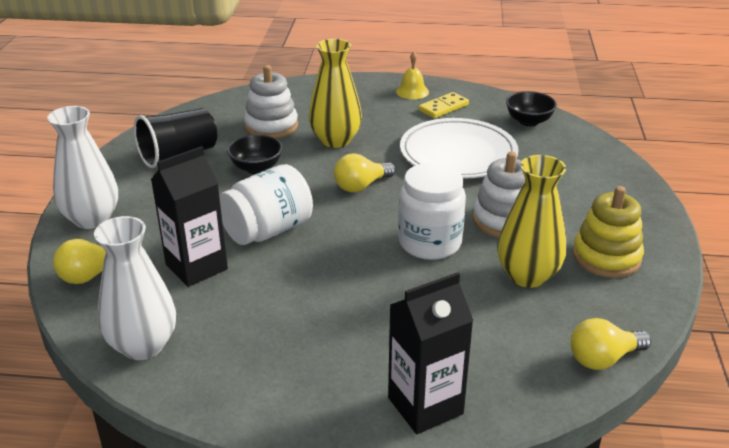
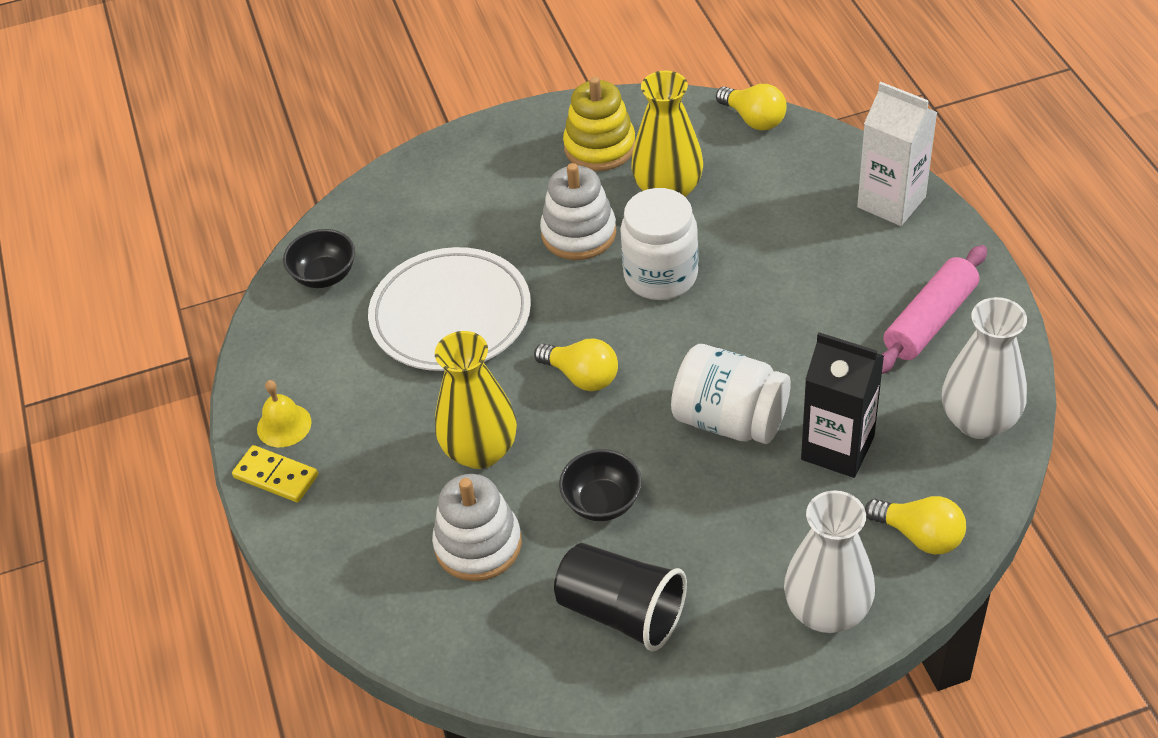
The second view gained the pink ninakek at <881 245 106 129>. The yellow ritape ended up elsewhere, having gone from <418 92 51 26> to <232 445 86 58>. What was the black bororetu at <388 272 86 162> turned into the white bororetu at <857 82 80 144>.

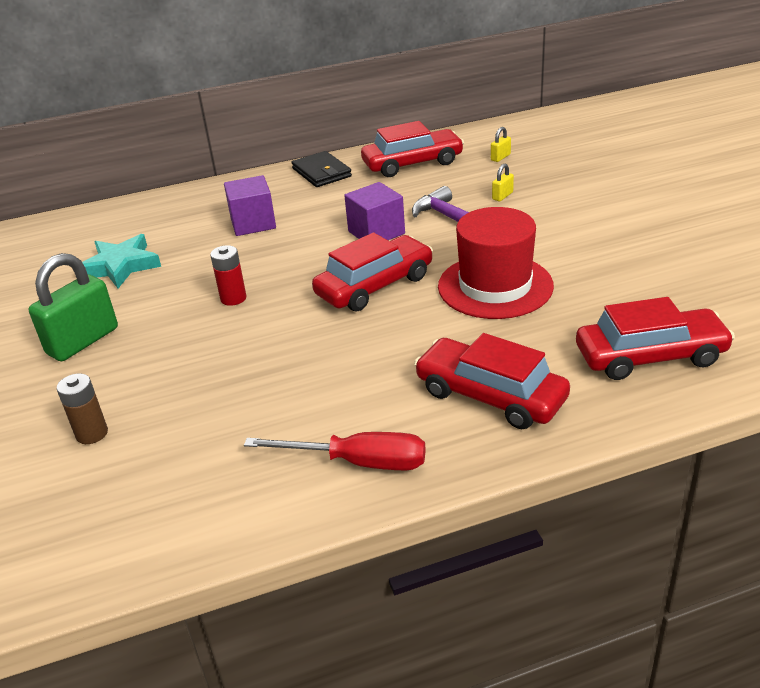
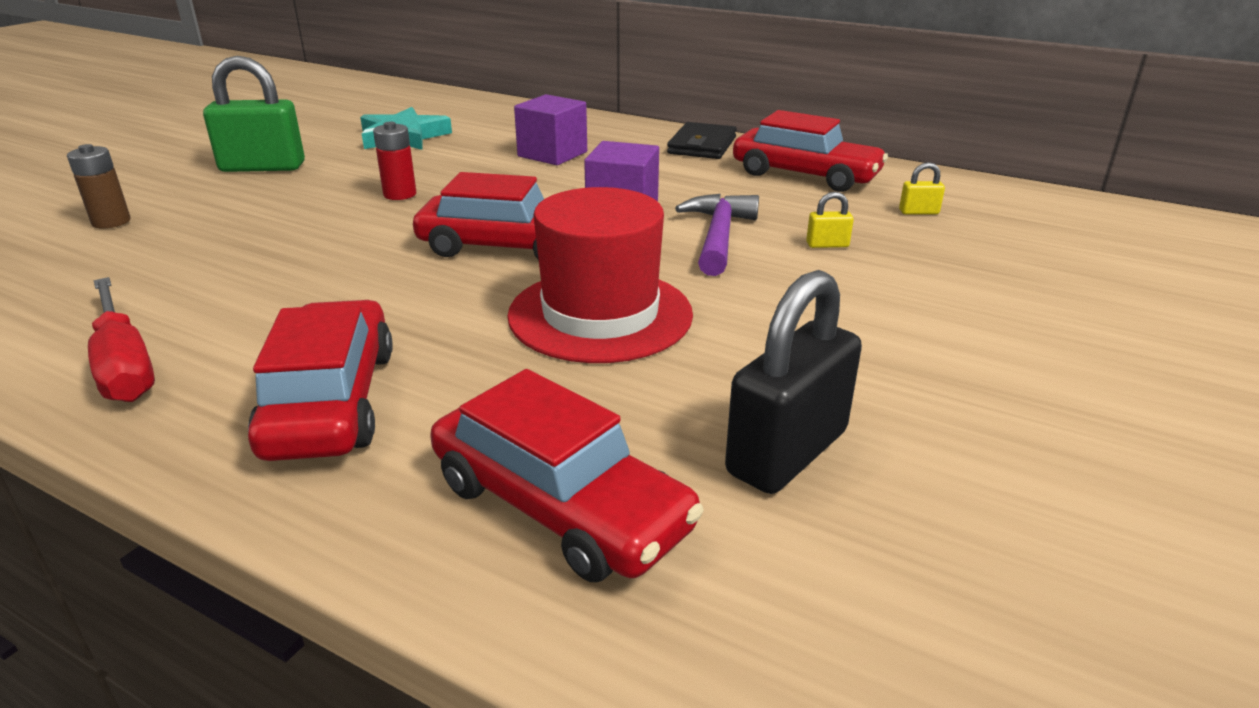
The second view gained the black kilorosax at <725 270 137 224>.

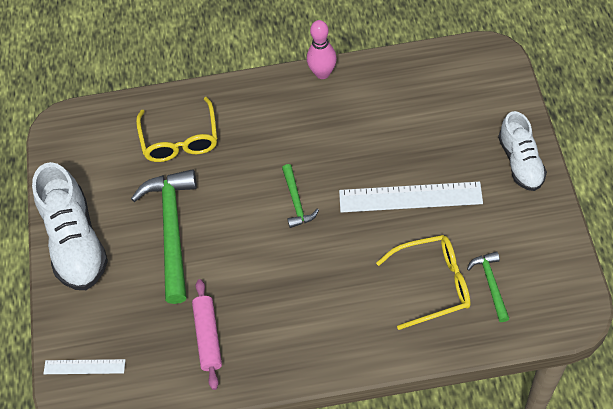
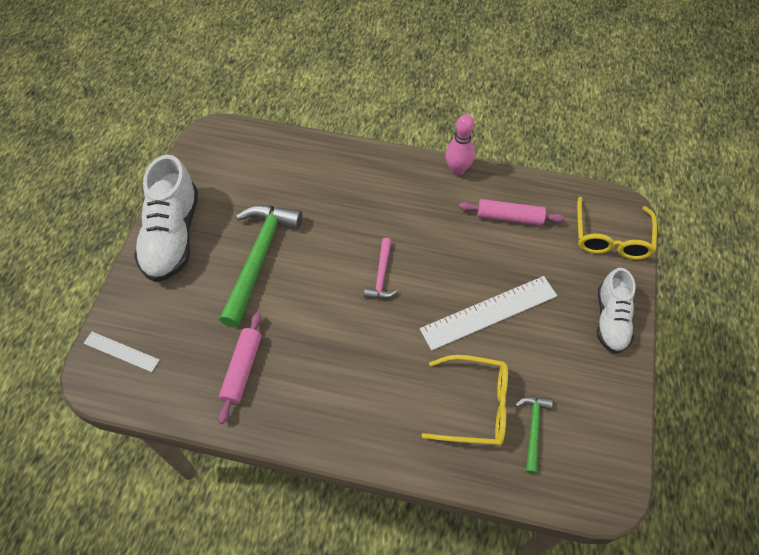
The second view gained the pink ninakek at <459 199 106 26>. The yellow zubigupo ended up elsewhere, having gone from <136 97 81 65> to <577 197 80 63>. What was the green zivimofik at <282 164 37 64> turned into the pink zivimofik at <364 238 34 60>. The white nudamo at <339 181 144 32> ended up facing another way, 45 degrees counterclockwise from before.

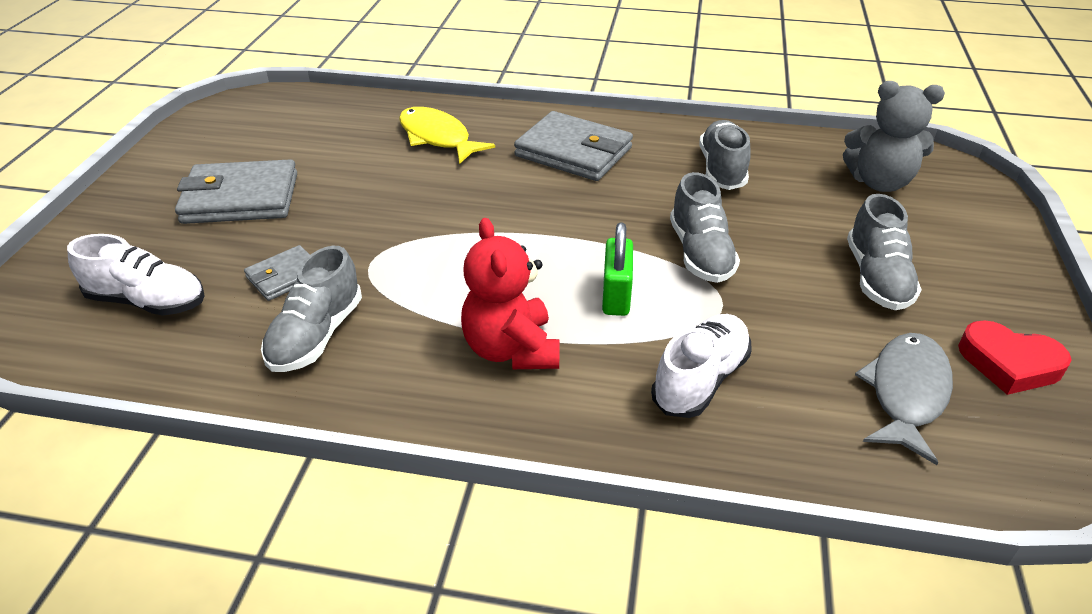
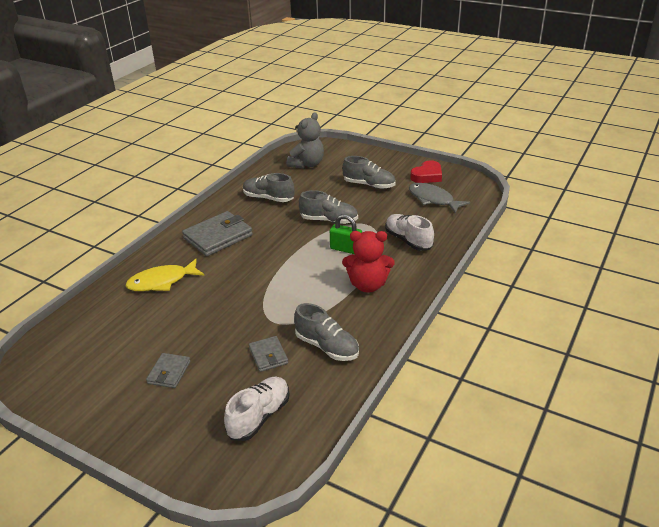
The size of the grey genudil at <175 159 122 65> changed by a factor of 0.54.

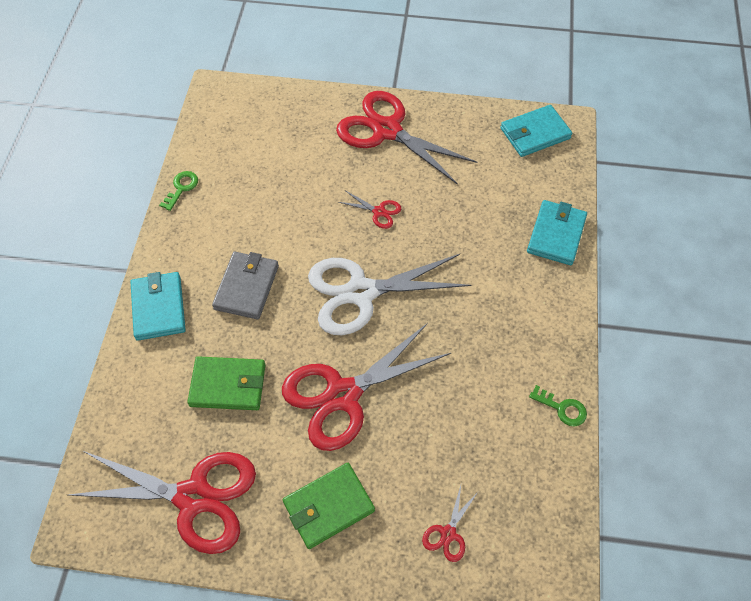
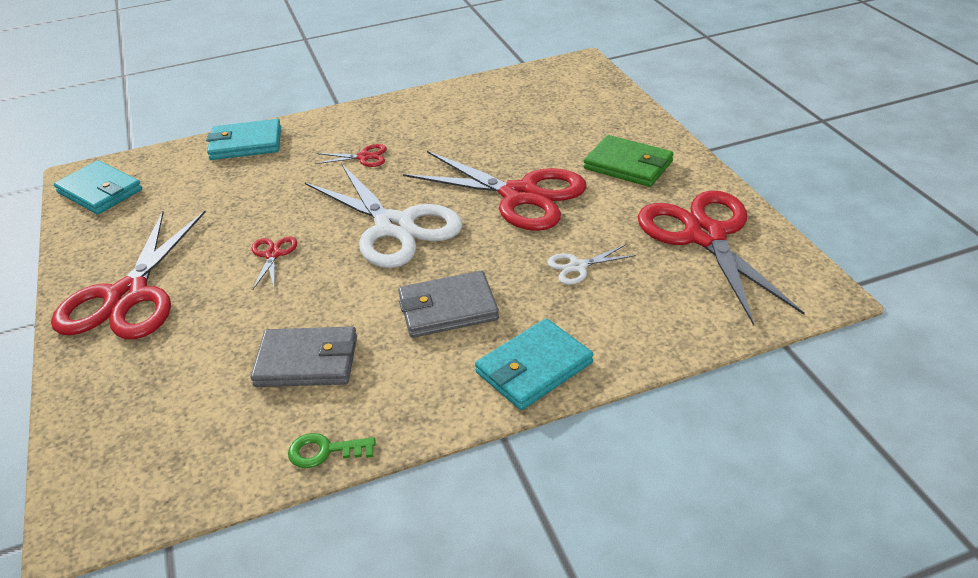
The second view lost the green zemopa at <529 385 58 41>. The second view gained the grey genudil at <251 326 106 61>. The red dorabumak ended up elsewhere, having gone from <422 485 56 77> to <314 144 73 23>. Where the green genudil stood at <187 356 78 54>, the white dorabumak came to stand at <547 244 89 41>.

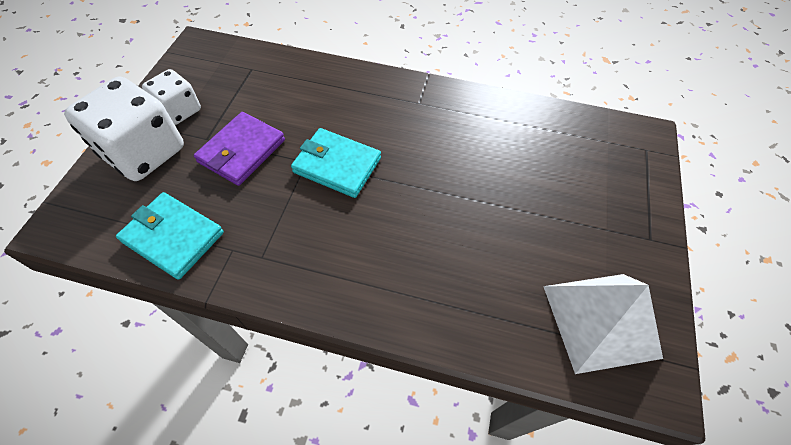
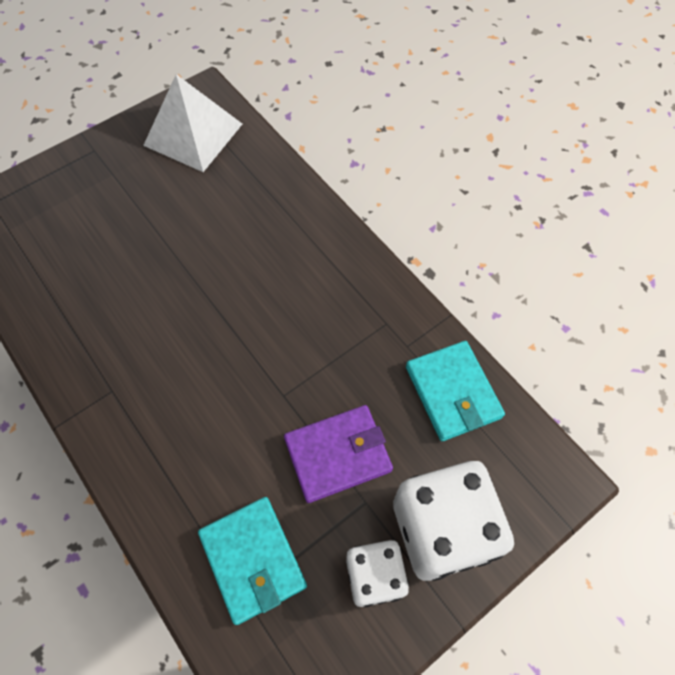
The turquoise genudil ended up elsewhere, having gone from <291 128 90 70> to <198 497 109 128>.

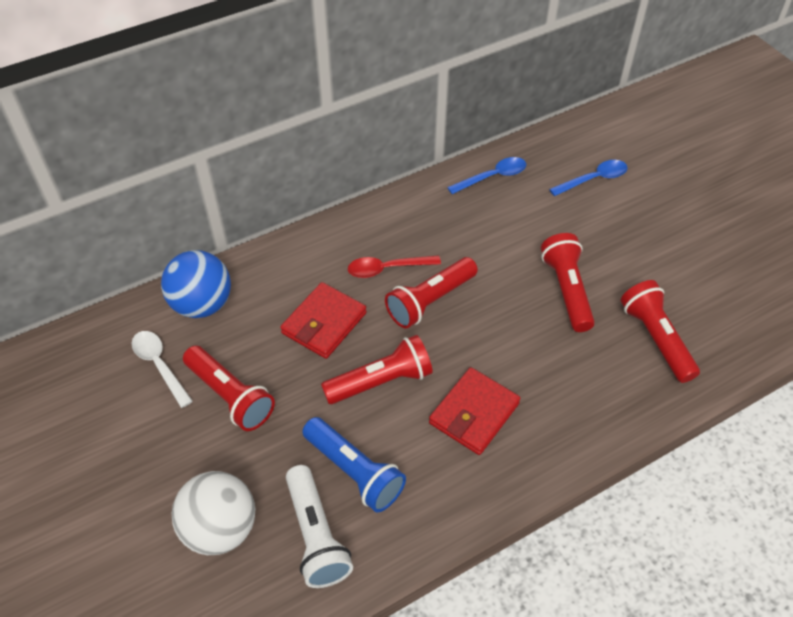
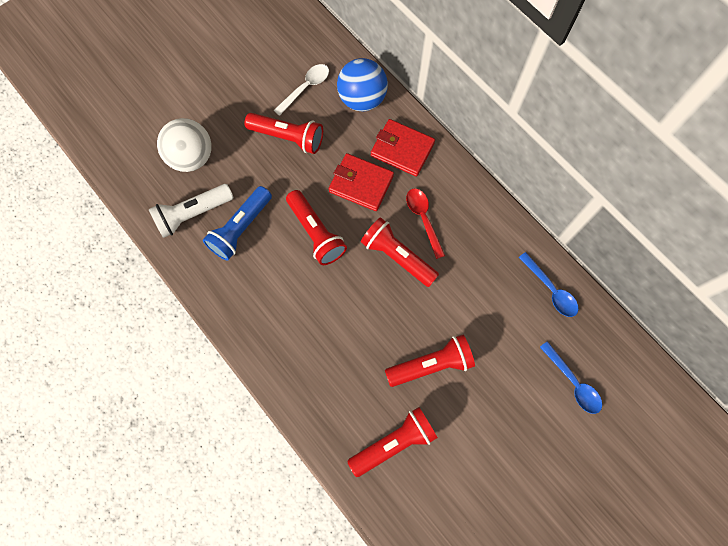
The red genudil ended up elsewhere, having gone from <429 367 91 88> to <371 119 64 58>. The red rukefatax at <183 346 92 85> ended up facing another way, 105 degrees counterclockwise from before.

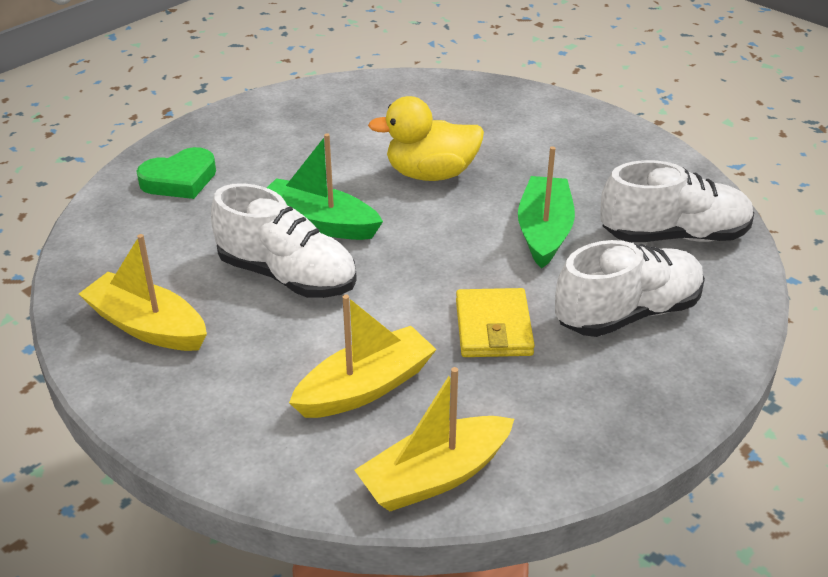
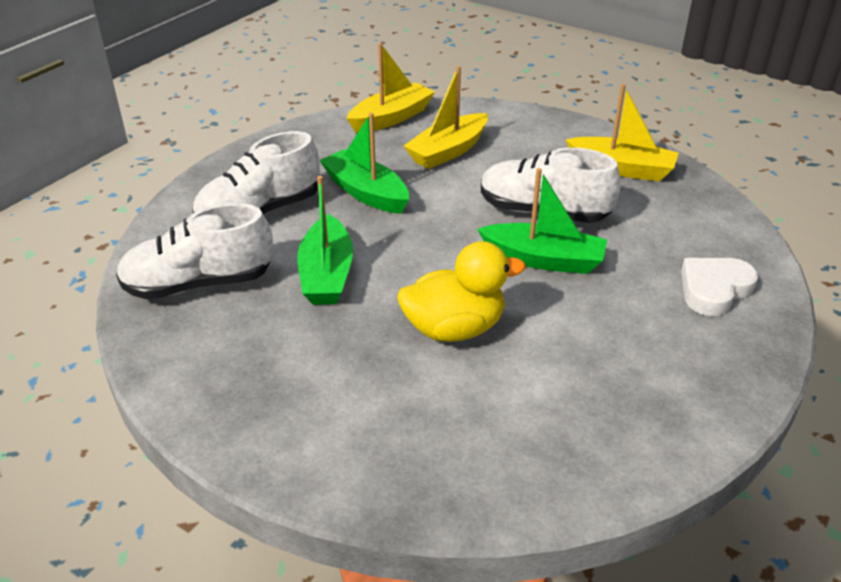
Where the yellow genudil stood at <456 288 79 69>, the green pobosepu came to stand at <320 112 89 102>. What was the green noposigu at <136 147 80 52> turned into the white noposigu at <681 258 77 58>.

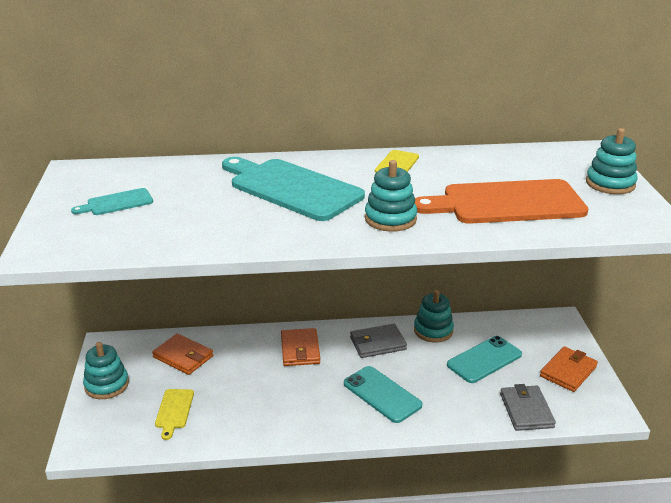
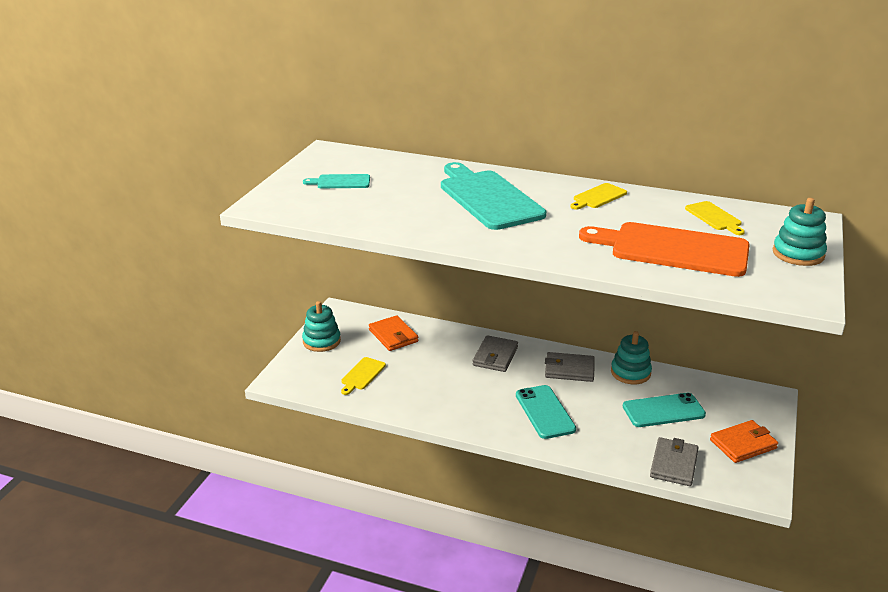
The second view lost the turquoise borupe at <365 160 52 72>. The second view gained the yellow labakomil at <685 201 60 34>. What was the orange genudil at <281 328 39 38> turned into the grey genudil at <473 335 45 37>.

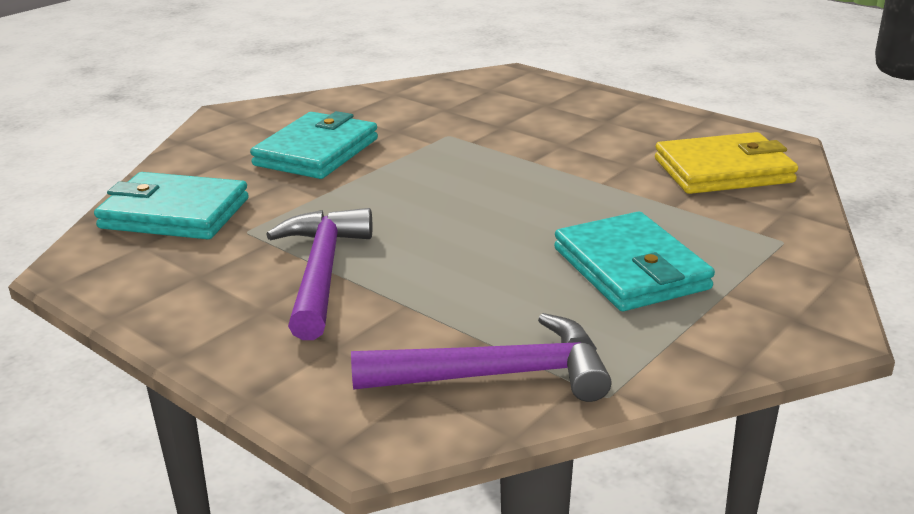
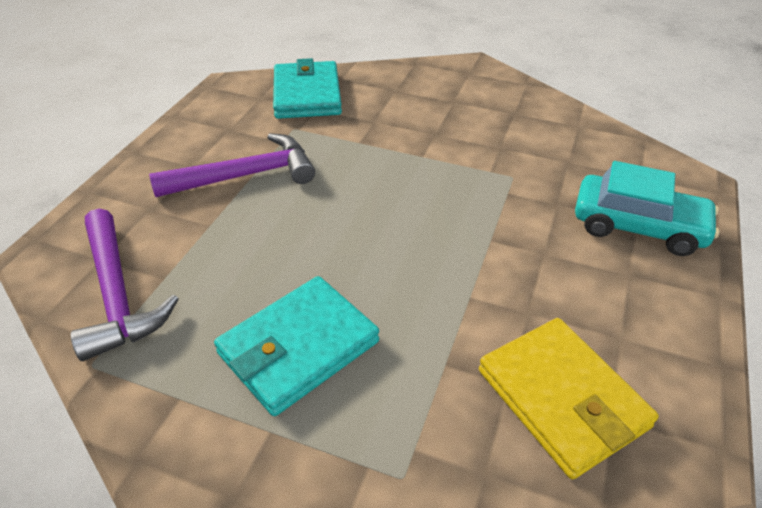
The second view lost the turquoise genudil at <250 111 128 68>. The second view gained the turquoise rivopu at <575 161 145 95>.

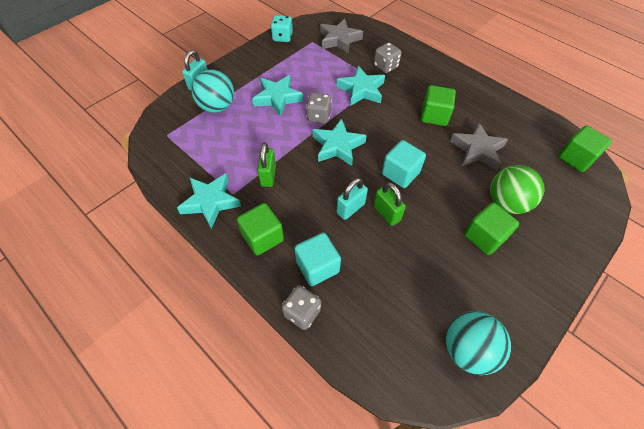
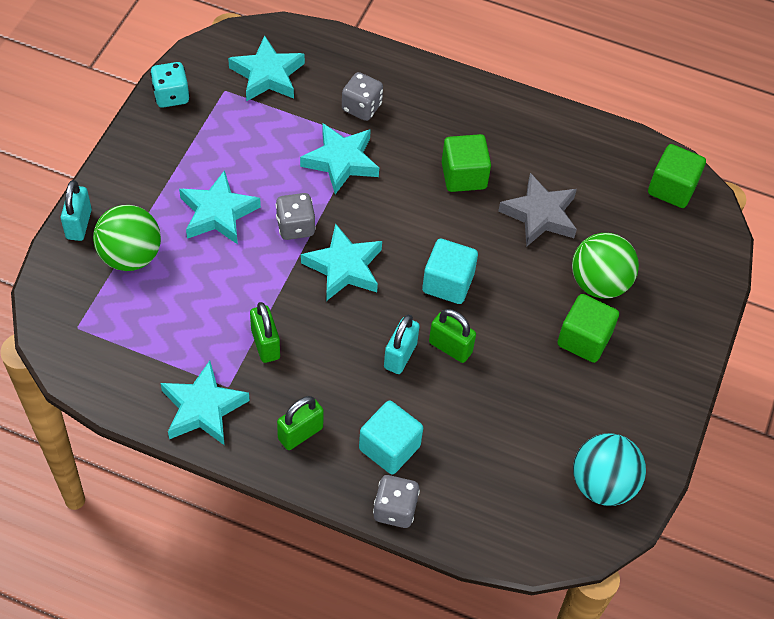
Where the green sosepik stood at <237 203 47 53>, the green kilorosax came to stand at <277 396 47 54>. What was the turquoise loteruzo at <191 70 43 43> turned into the green loteruzo at <93 205 68 66>. What was the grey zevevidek at <320 19 43 35> turned into the turquoise zevevidek at <228 35 77 66>.

